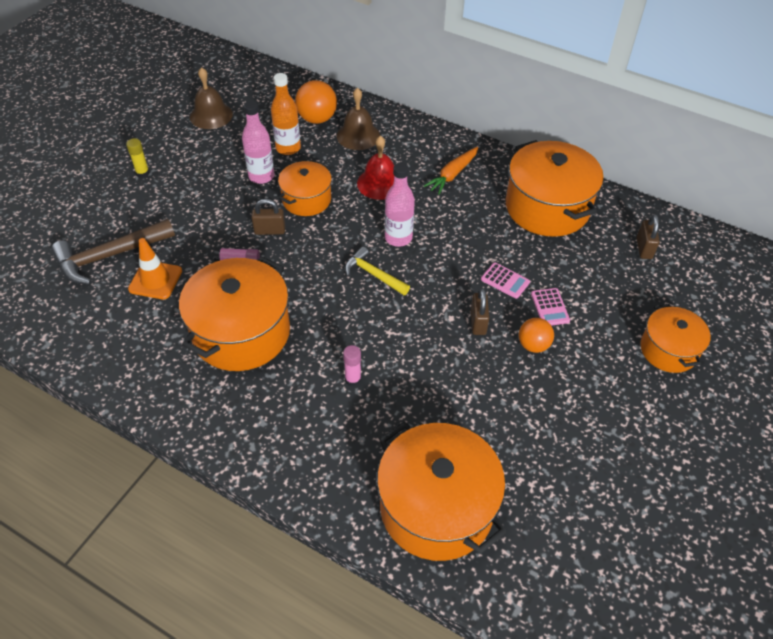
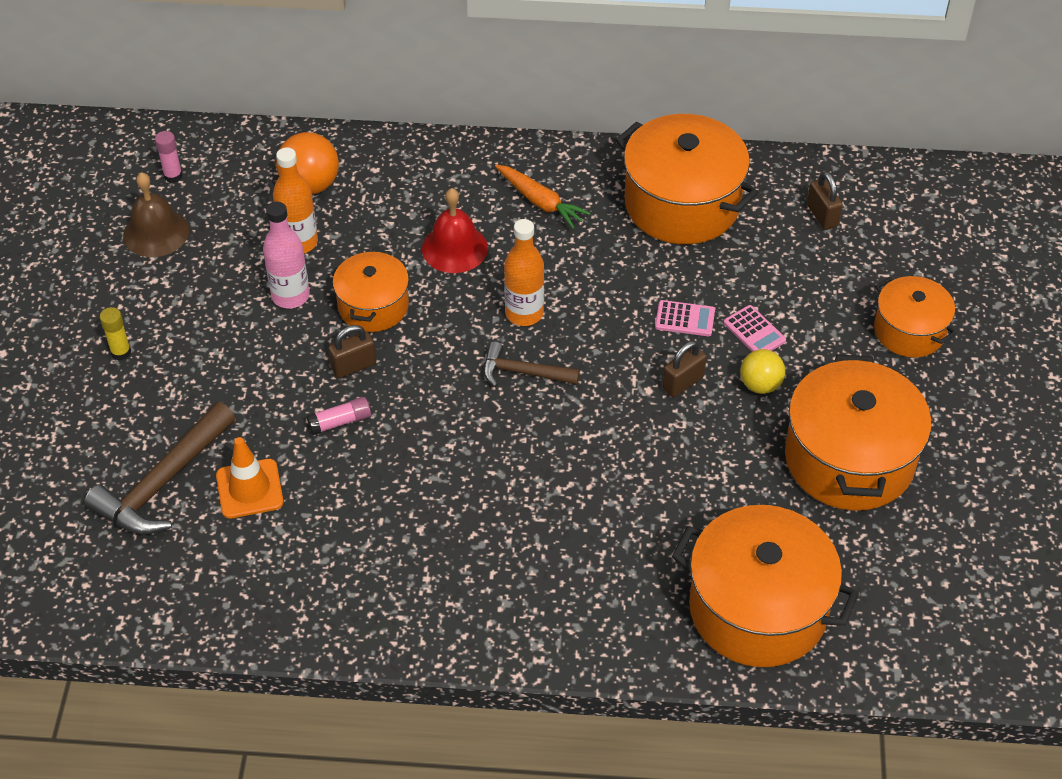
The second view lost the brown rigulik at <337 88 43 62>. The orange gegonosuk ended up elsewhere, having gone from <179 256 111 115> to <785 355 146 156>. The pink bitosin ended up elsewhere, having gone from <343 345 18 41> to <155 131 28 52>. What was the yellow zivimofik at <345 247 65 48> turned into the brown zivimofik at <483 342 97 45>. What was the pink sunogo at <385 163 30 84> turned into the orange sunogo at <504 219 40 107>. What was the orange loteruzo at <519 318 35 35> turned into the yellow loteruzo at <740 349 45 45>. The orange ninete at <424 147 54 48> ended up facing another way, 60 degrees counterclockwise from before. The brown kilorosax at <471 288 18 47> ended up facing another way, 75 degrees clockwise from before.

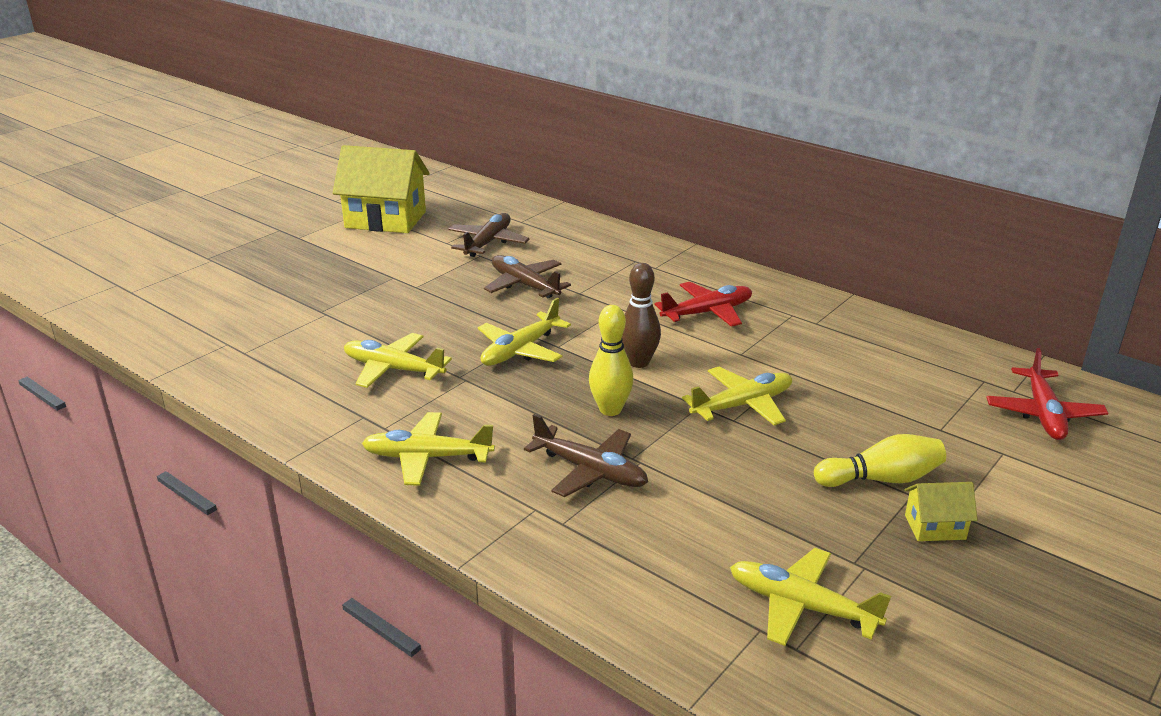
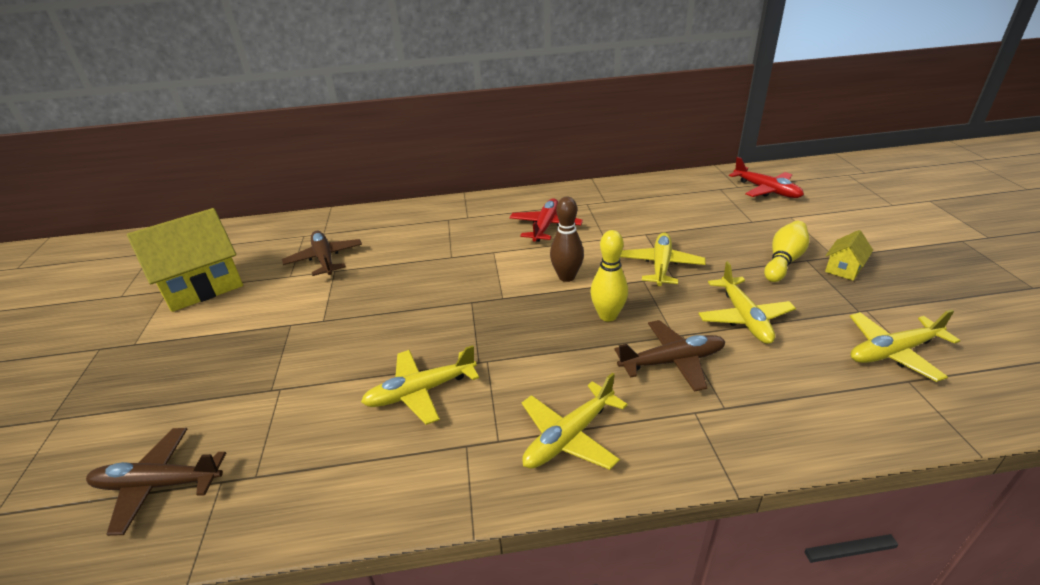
The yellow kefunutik ended up elsewhere, having gone from <478 298 93 68> to <698 261 98 83>. The brown kefunutik ended up elsewhere, having gone from <484 255 87 43> to <86 428 140 108>.

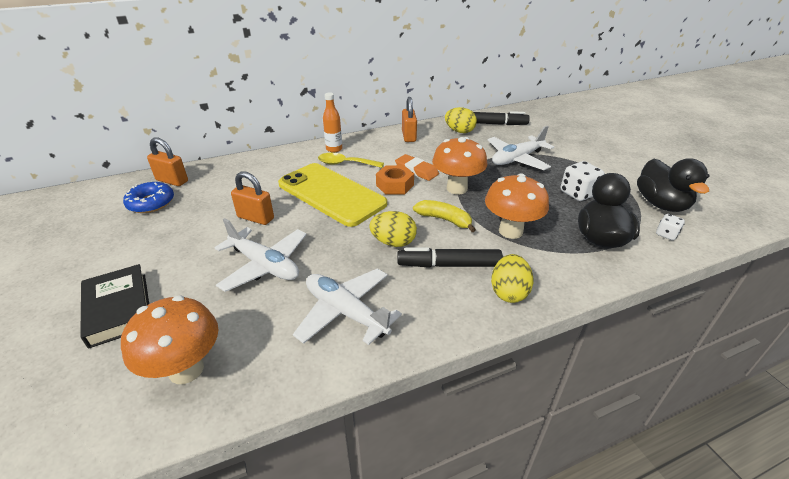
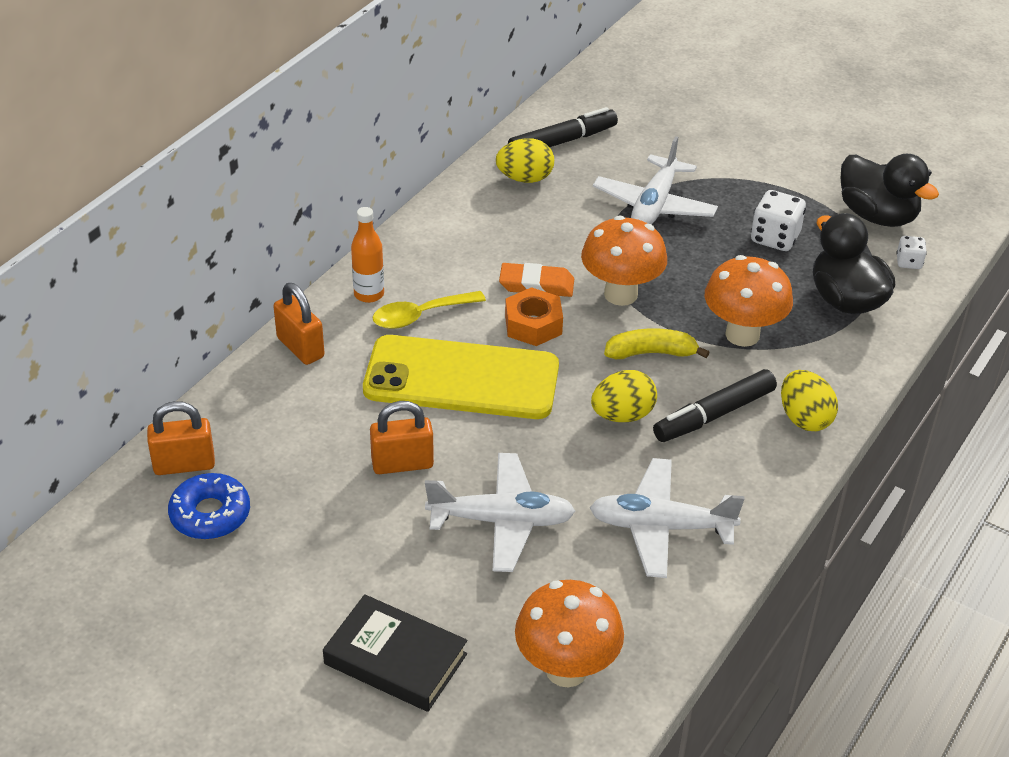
The orange kilorosax ended up elsewhere, having gone from <402 97 15 45> to <273 283 51 82>.

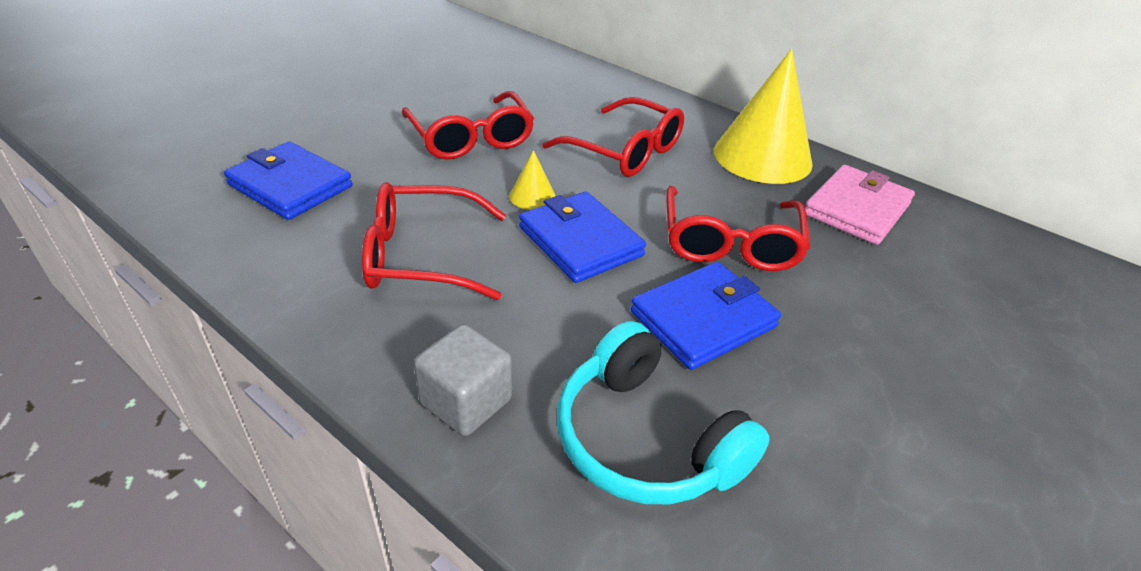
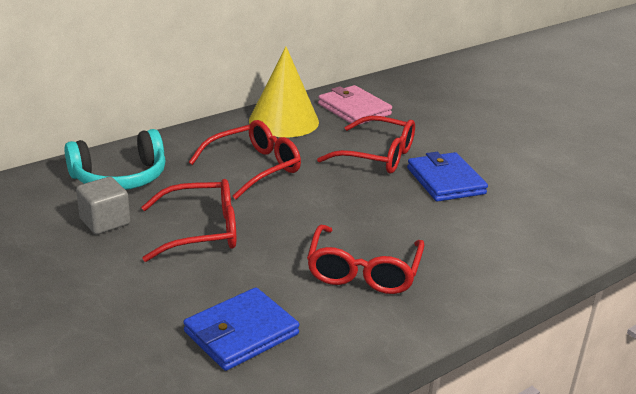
The second view lost the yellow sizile at <509 150 47 60>. The second view lost the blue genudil at <519 192 127 91>. The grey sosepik ended up elsewhere, having gone from <414 324 98 112> to <76 177 54 57>. The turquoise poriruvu ended up elsewhere, having gone from <557 321 213 183> to <64 129 102 61>.

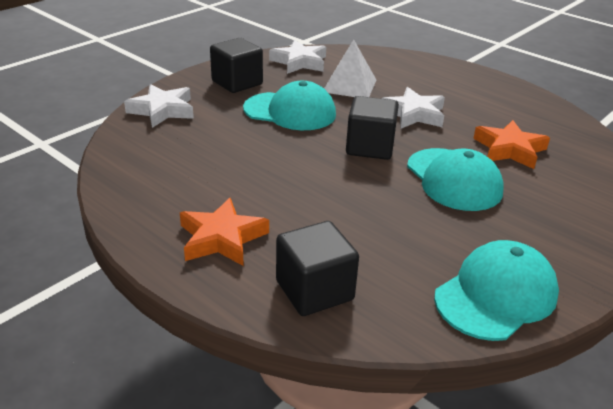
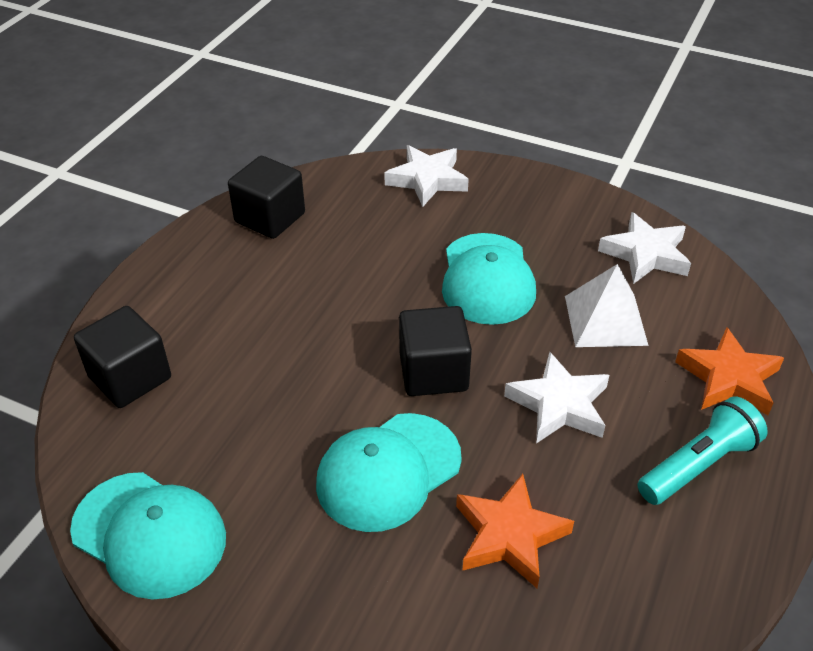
The second view gained the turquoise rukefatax at <638 397 130 108>. The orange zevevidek ended up elsewhere, having gone from <180 197 89 69> to <675 328 109 87>. The black sosepik ended up elsewhere, having gone from <210 38 53 55> to <228 156 77 83>.

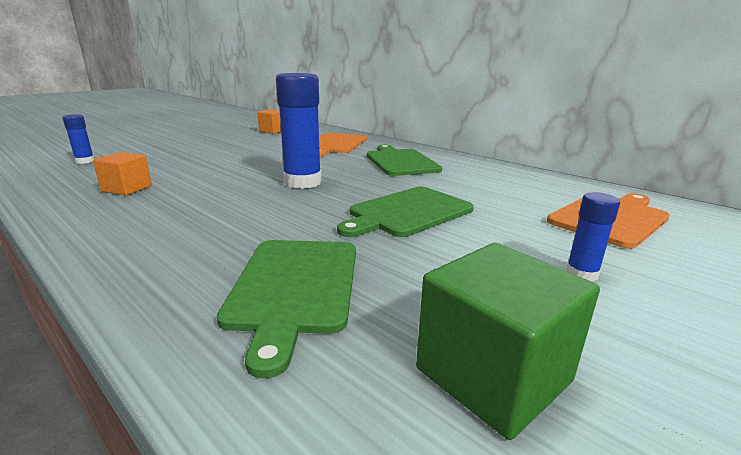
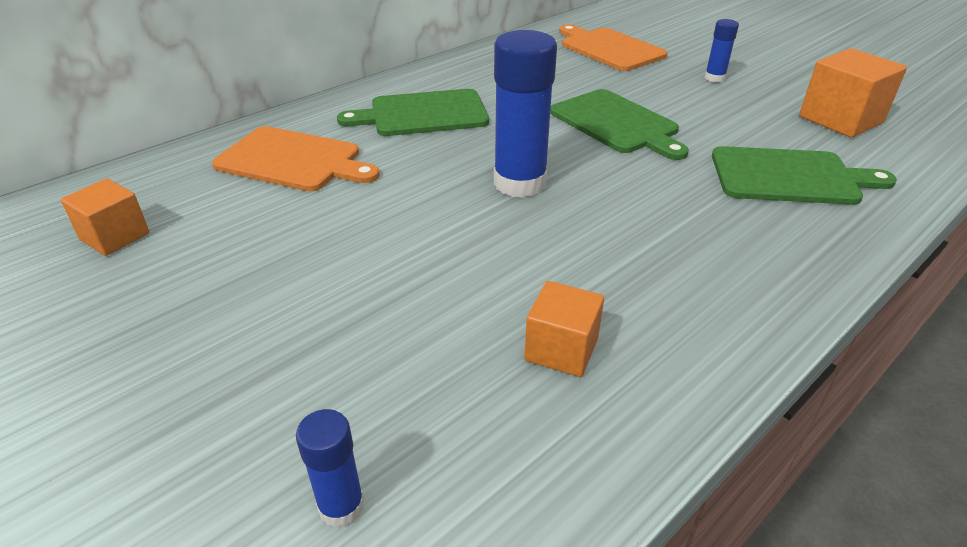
What was the green sosepik at <416 243 184 197> turned into the orange sosepik at <799 48 108 90>.

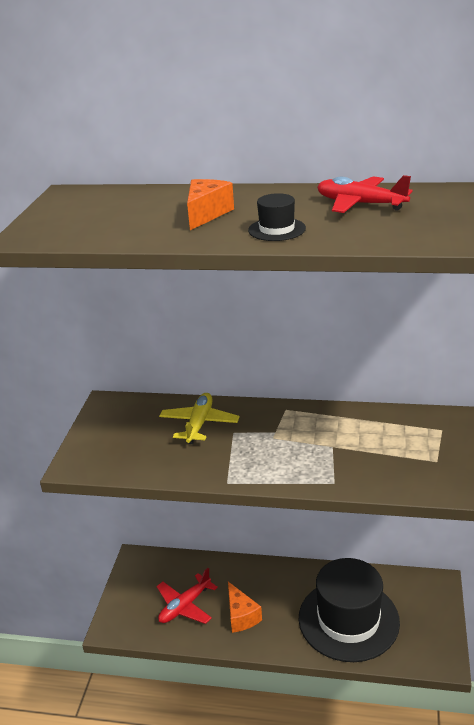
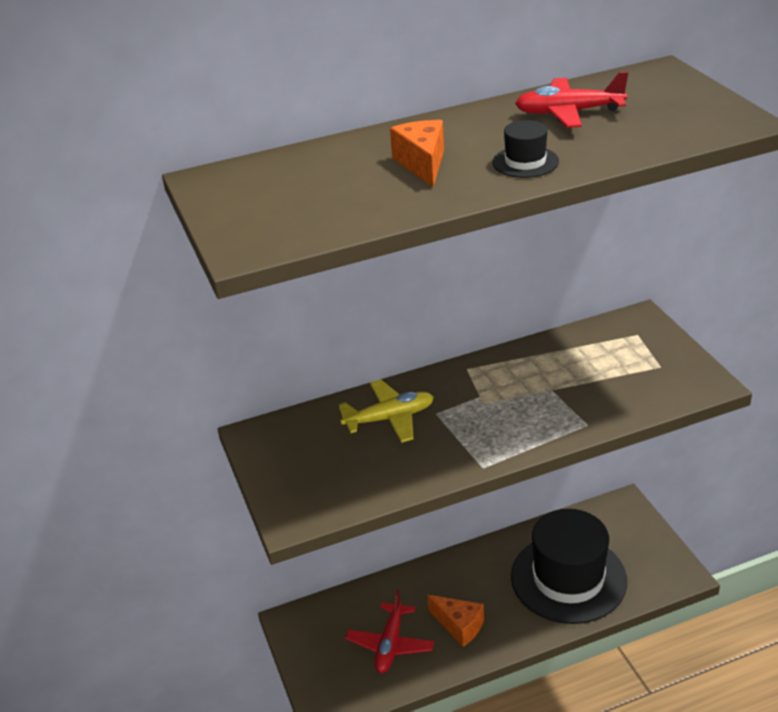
The yellow kefunutik at <159 393 81 51> ended up facing another way, 90 degrees clockwise from before.

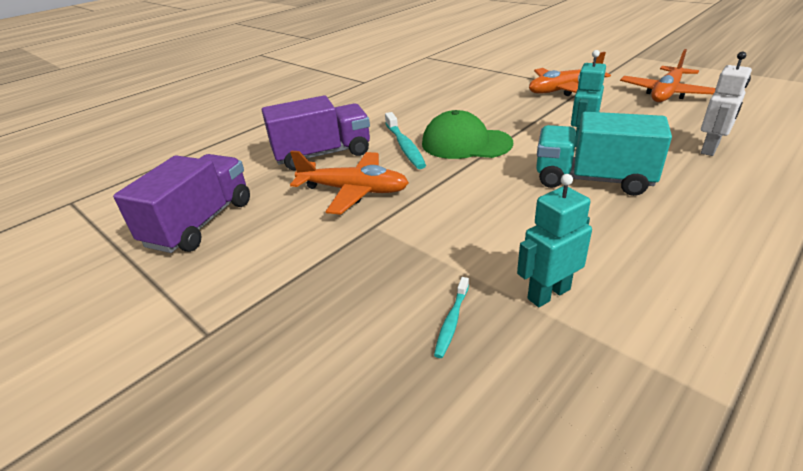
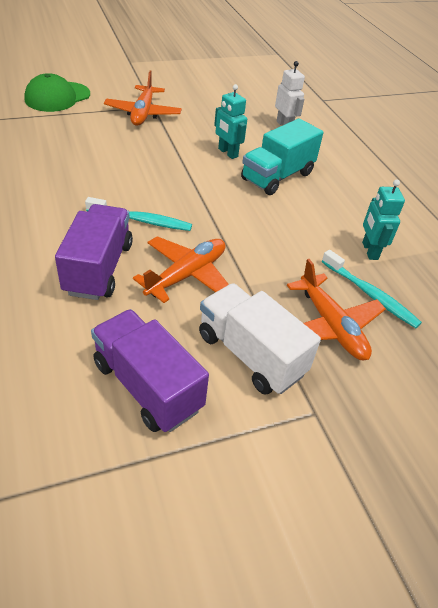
The second view gained the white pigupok at <199 283 122 112>. The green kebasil ended up elsewhere, having gone from <422 110 91 49> to <24 73 66 39>. The orange kefunutik ended up elsewhere, having gone from <620 49 96 53> to <287 259 99 101>. The size of the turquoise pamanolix at <434 277 35 81> changed by a factor of 1.80.

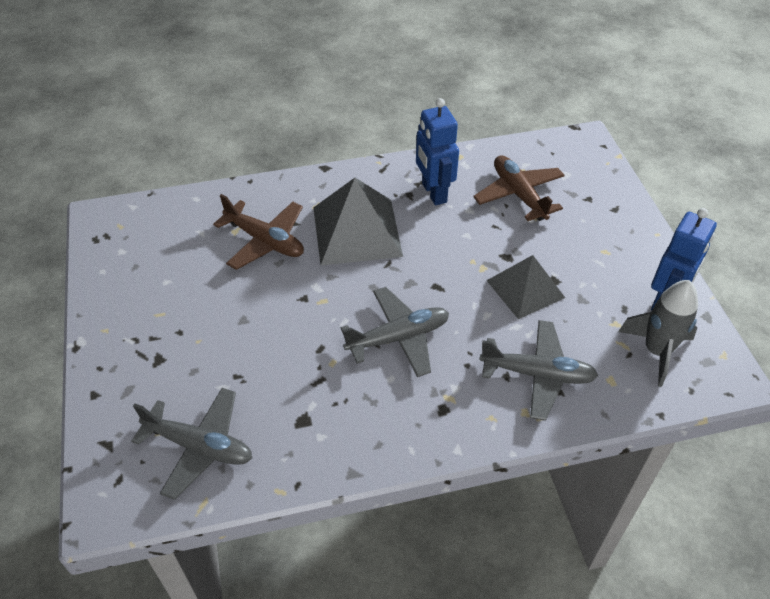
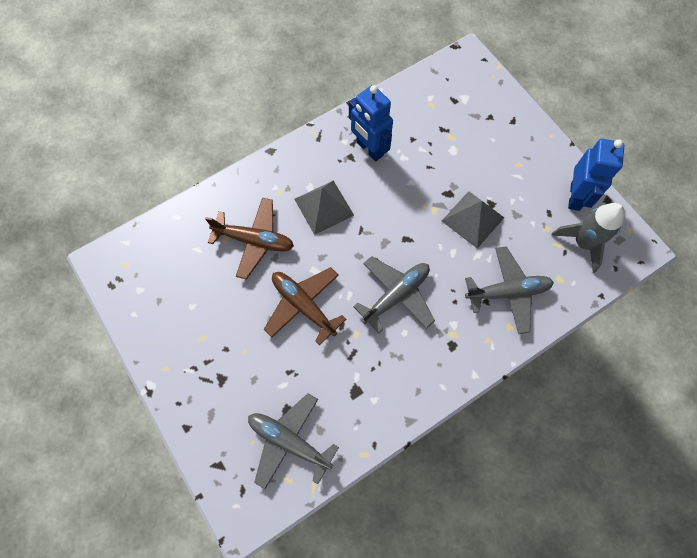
The brown kefunutik ended up elsewhere, having gone from <473 155 92 66> to <264 267 82 78>. The grey kefunutik at <131 388 121 112> ended up facing another way, 150 degrees counterclockwise from before. The size of the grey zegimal at <313 178 90 88> changed by a factor of 0.66.

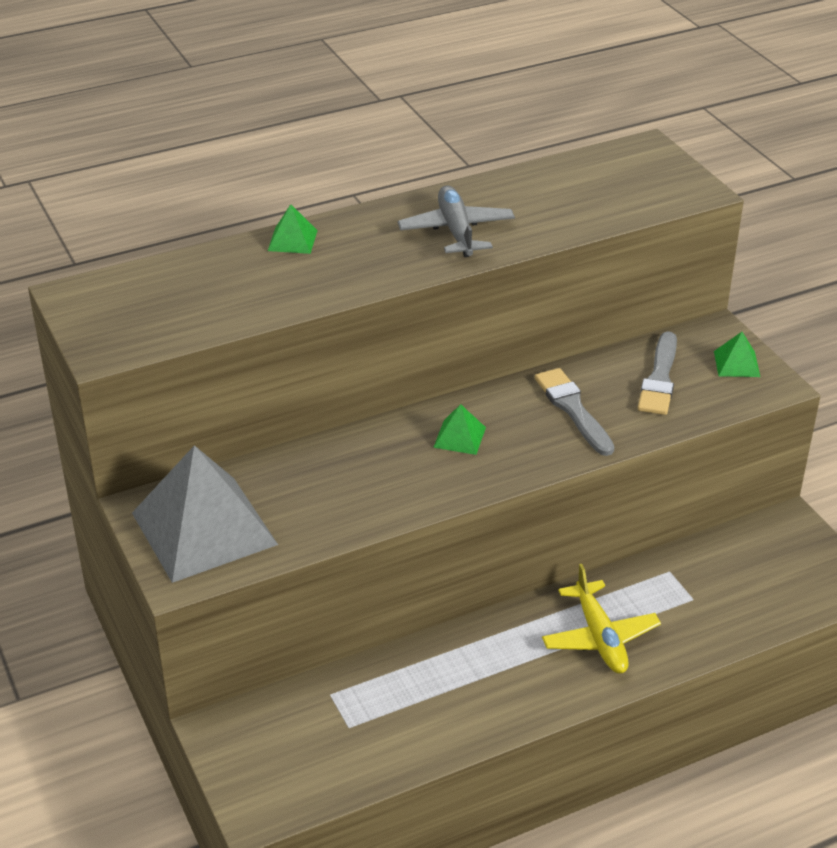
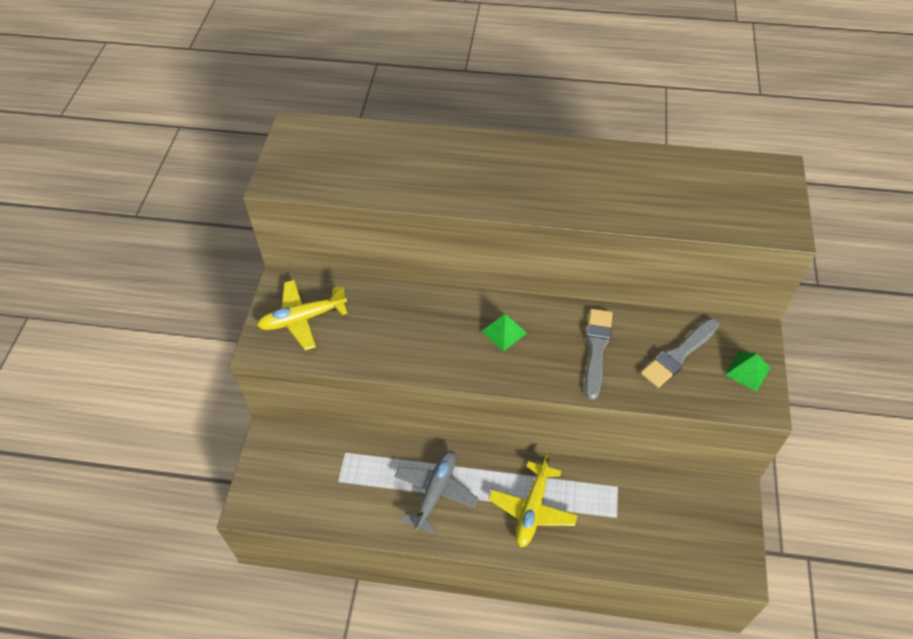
The second view lost the green zegimal at <268 204 50 50>. The grey kefunutik ended up elsewhere, having gone from <398 185 117 72> to <394 451 85 83>. Where the grey zegimal stood at <132 445 146 138>, the yellow kefunutik came to stand at <257 280 91 70>.

